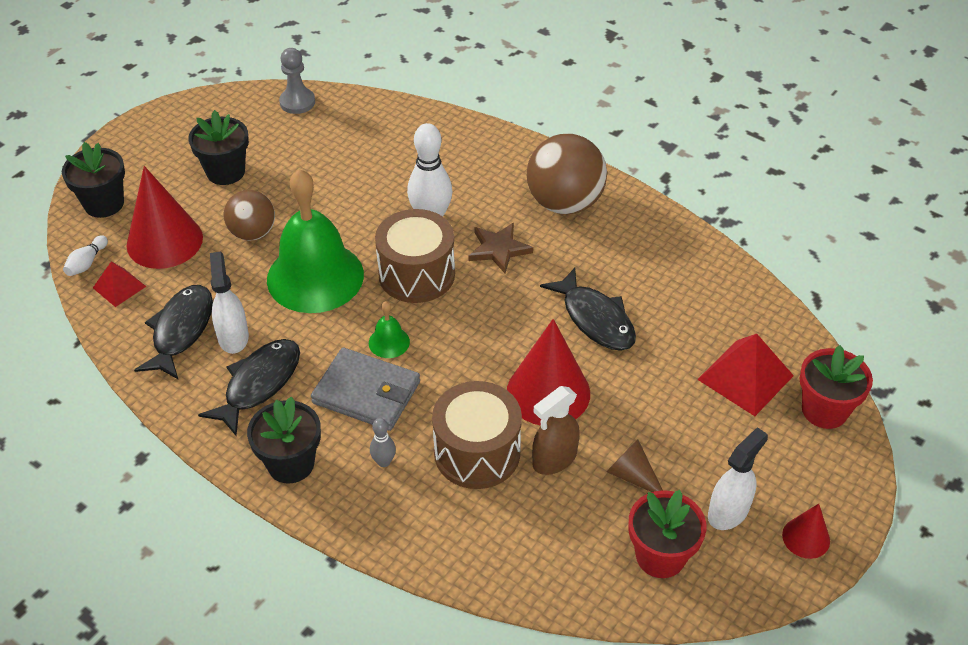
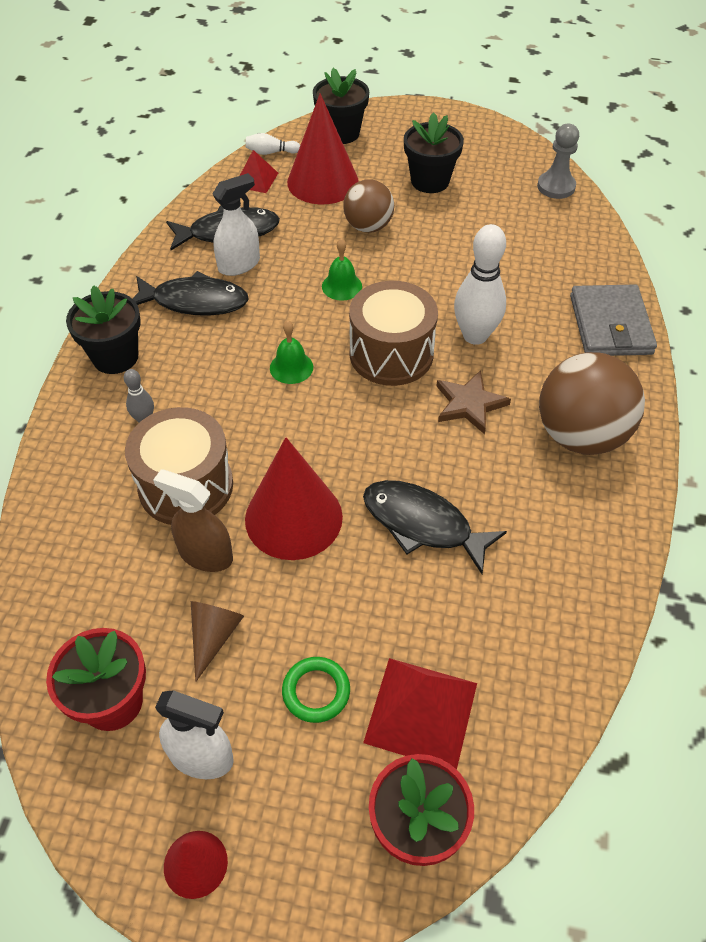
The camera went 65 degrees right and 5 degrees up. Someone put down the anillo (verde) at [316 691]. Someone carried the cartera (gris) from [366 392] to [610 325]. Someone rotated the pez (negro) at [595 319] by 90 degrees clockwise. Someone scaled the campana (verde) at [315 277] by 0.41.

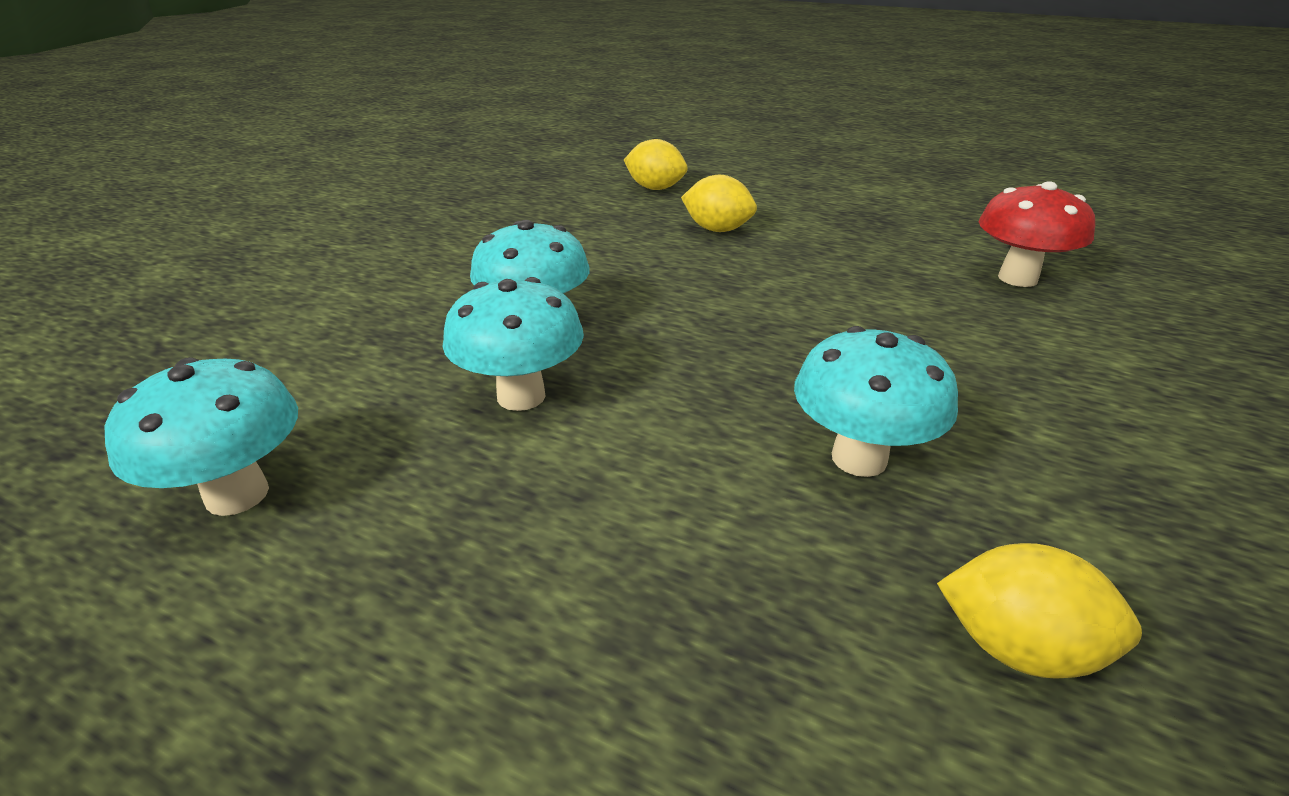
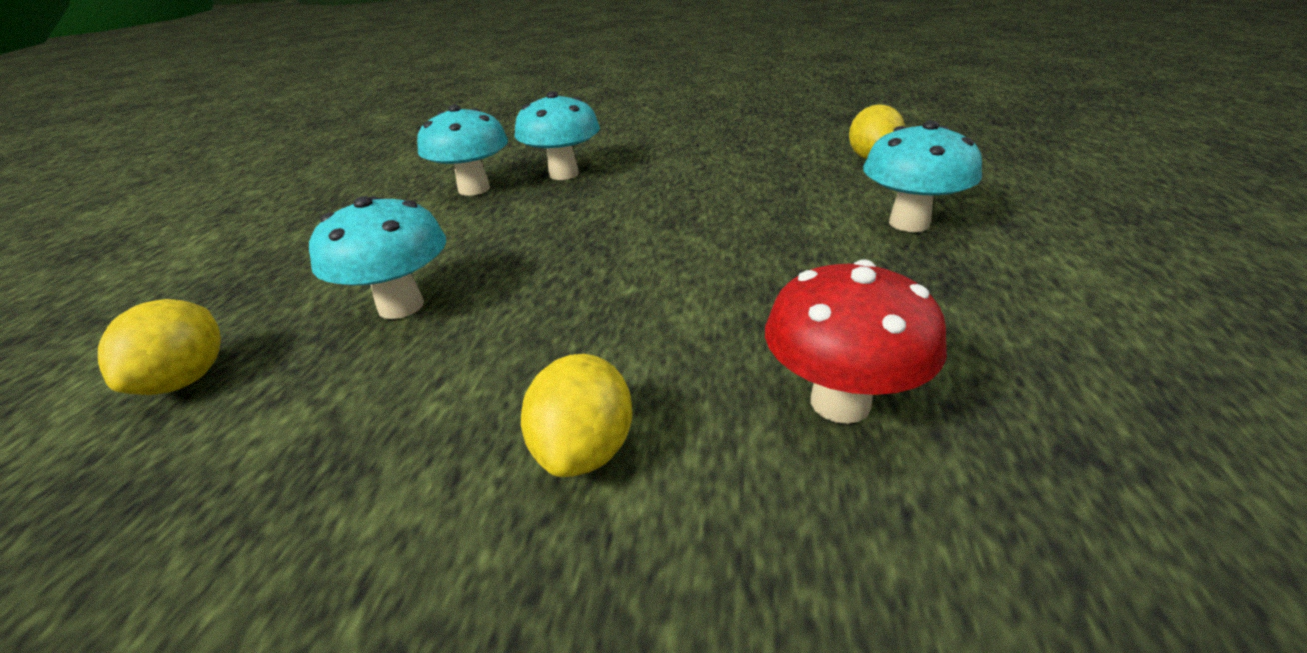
The camera went 75 degrees right and 0 degrees up. Someone carried the seta (turquesa) from [237 495] to [909 223]. Someone carried the limón (amarillo) from [717 230] to [584 449].

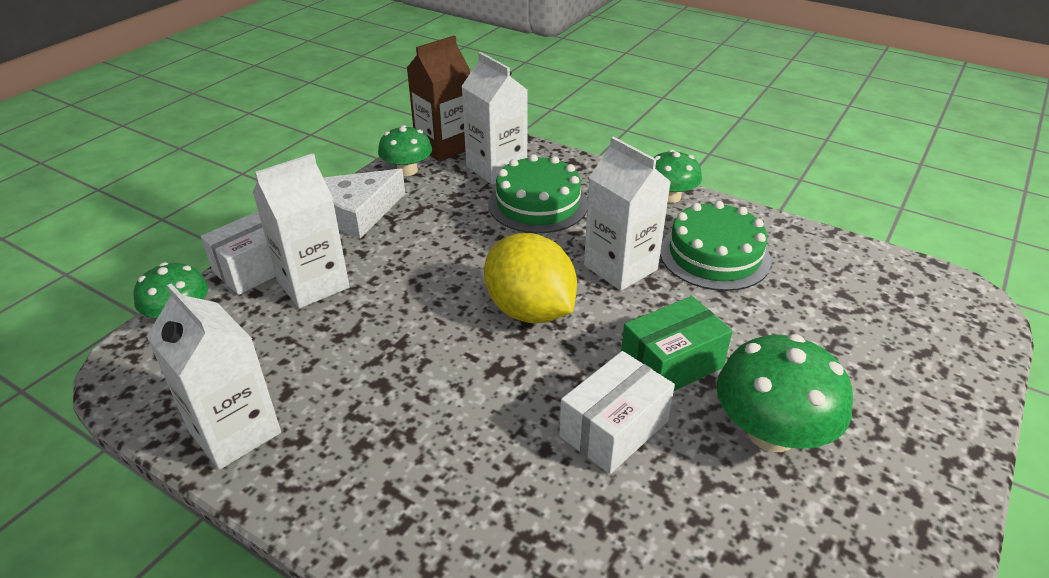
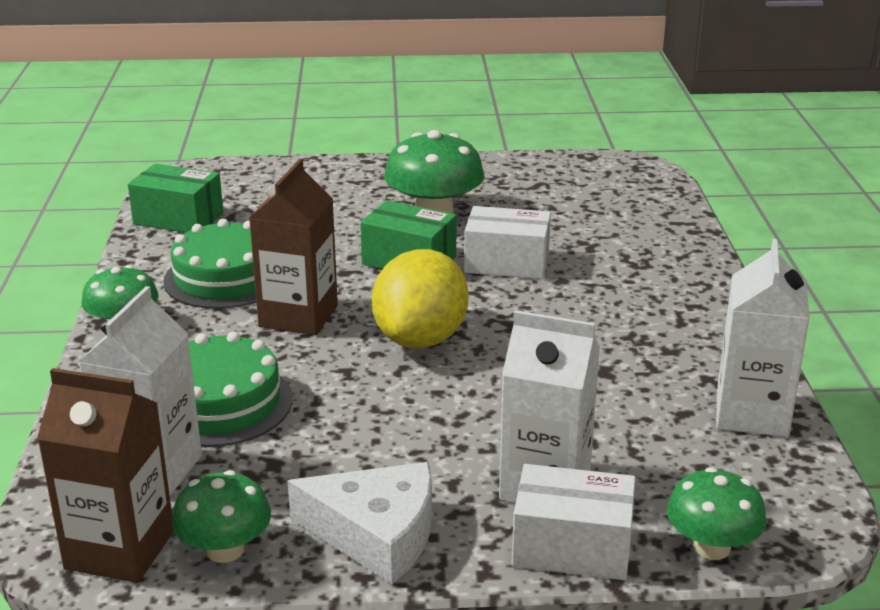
The camera went 125 degrees left and 10 degrees down. Someone put down the caja (verde) at [178 218]. Someone repainted the cartón de leche (blanco) at [620 267], which became the cartón de leche (marrón) at [298 316].

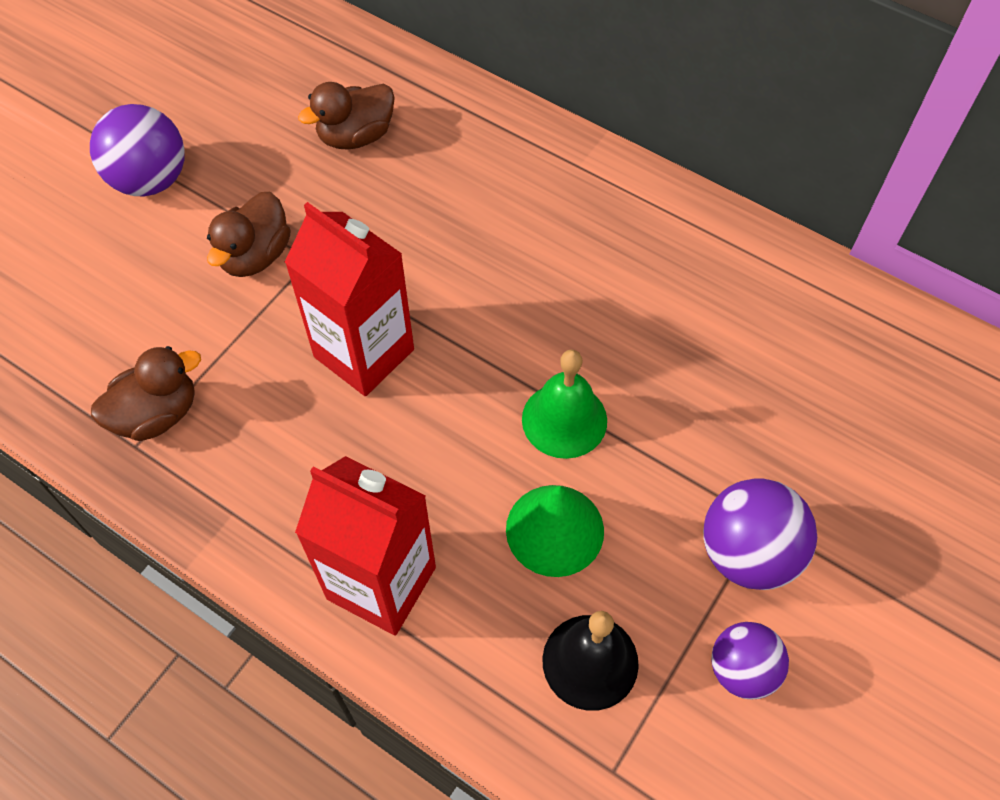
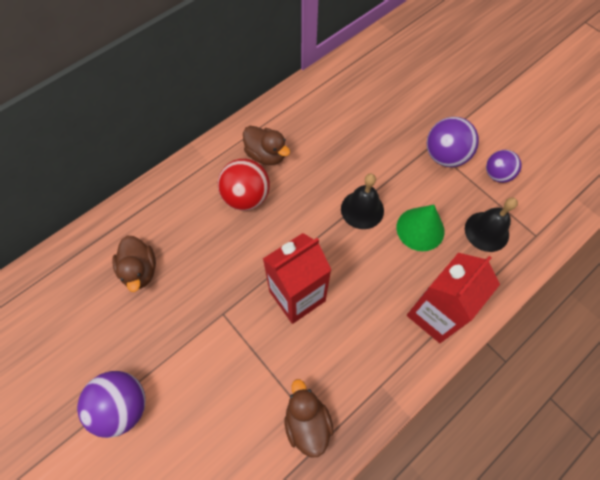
The camera went 75 degrees left and 5 degrees up. Someone put down the pelota (rojo) at [246 197]. Someone carried the pato (marrón) from [255 256] to [266 155]. Someone repainted the campana (verde) at [564 420], which became the campana (negro) at [362 209].

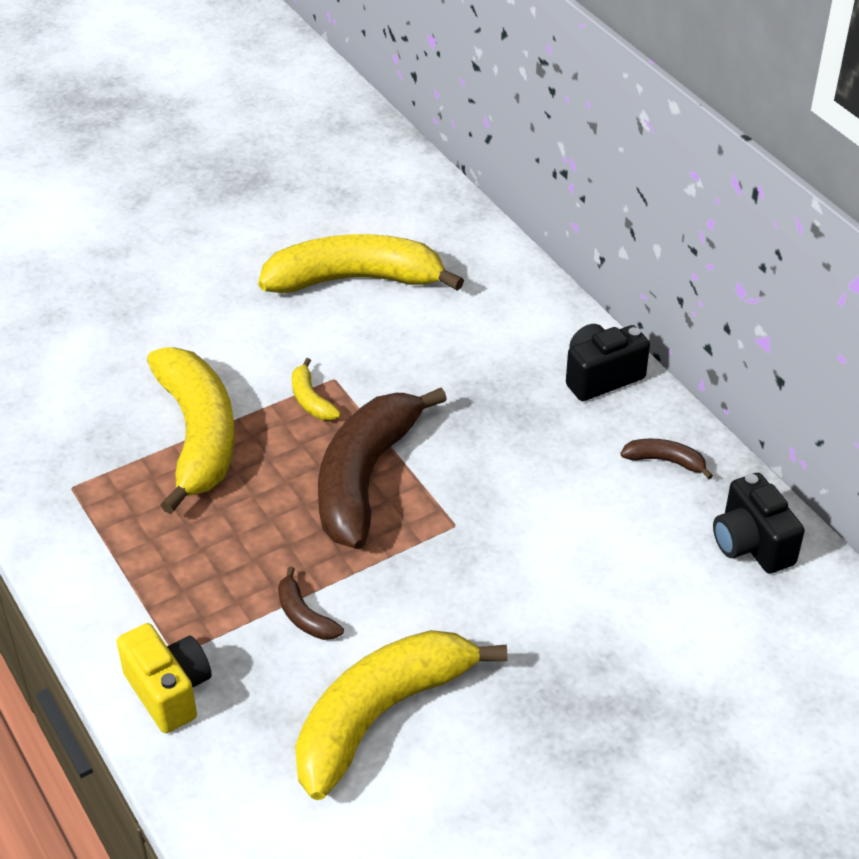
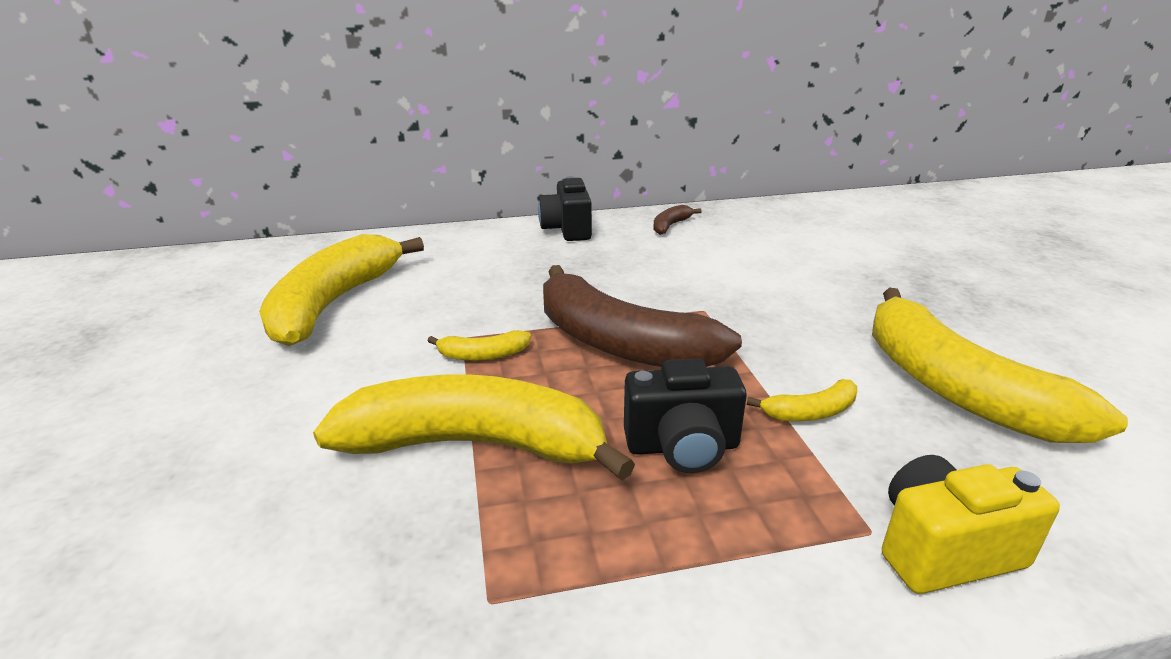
The camera went 70 degrees left and 15 degrees down. Someone carried the cámara (negro) from [751 544] to [682 447]. Someone repainted the plátano (marrón) at [304 616], which became the plátano (amarillo) at [810 412].

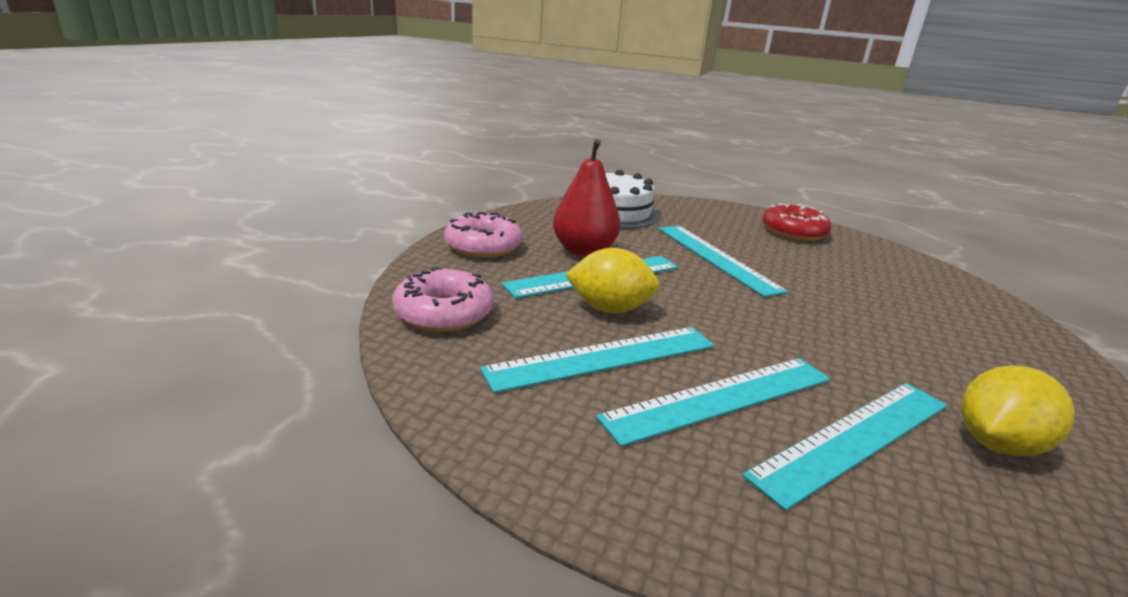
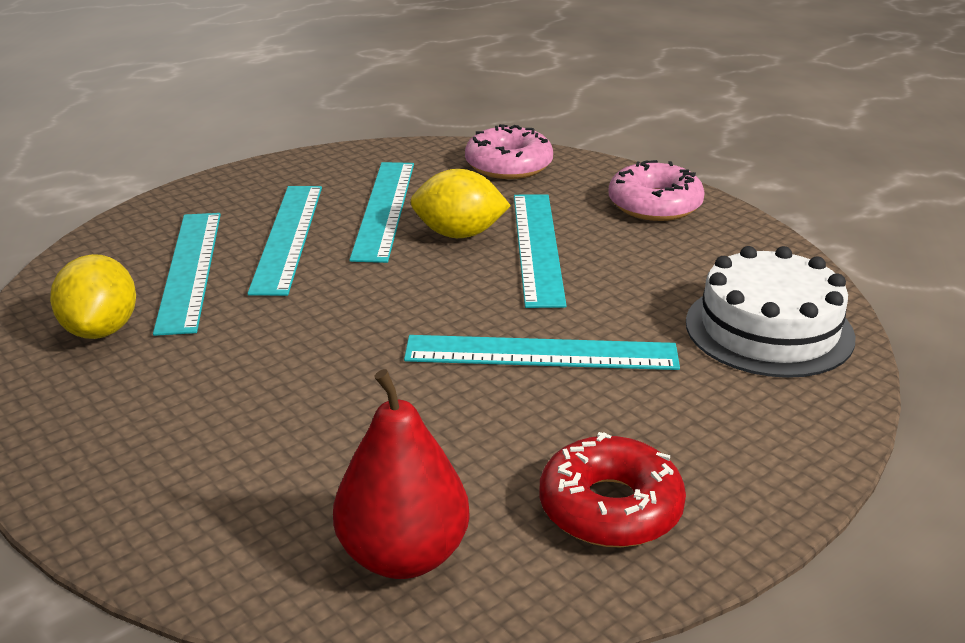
The camera went 120 degrees right and 5 degrees up. Someone carried the pera (rojo) from [584 251] to [403 555]. Someone rotated the limón (amarillo) at [609 309] by 60 degrees clockwise.

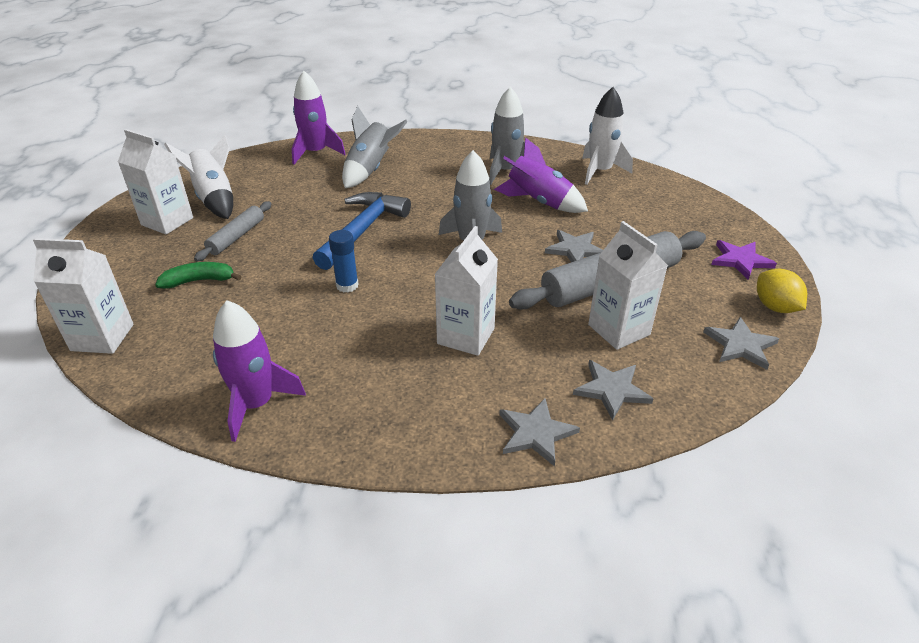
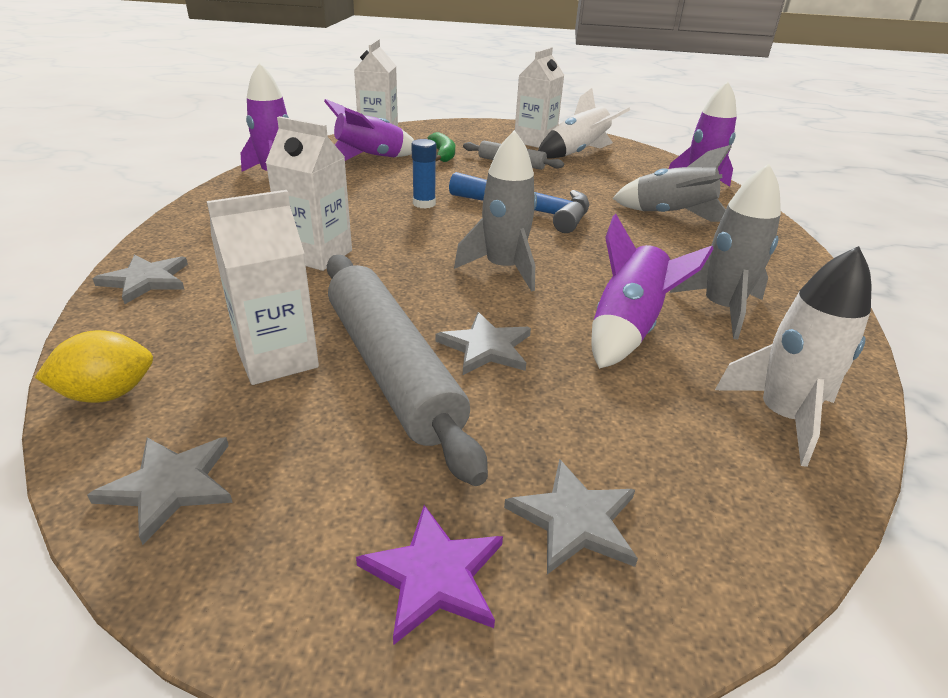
The camera went 90 degrees right and 5 degrees down. Someone put down the cohete (morado) at [370 159]. Someone carried the estrella (gris) from [612 390] to [574 520]. Someone carried the limón (amarillo) from [775 307] to [108 394].

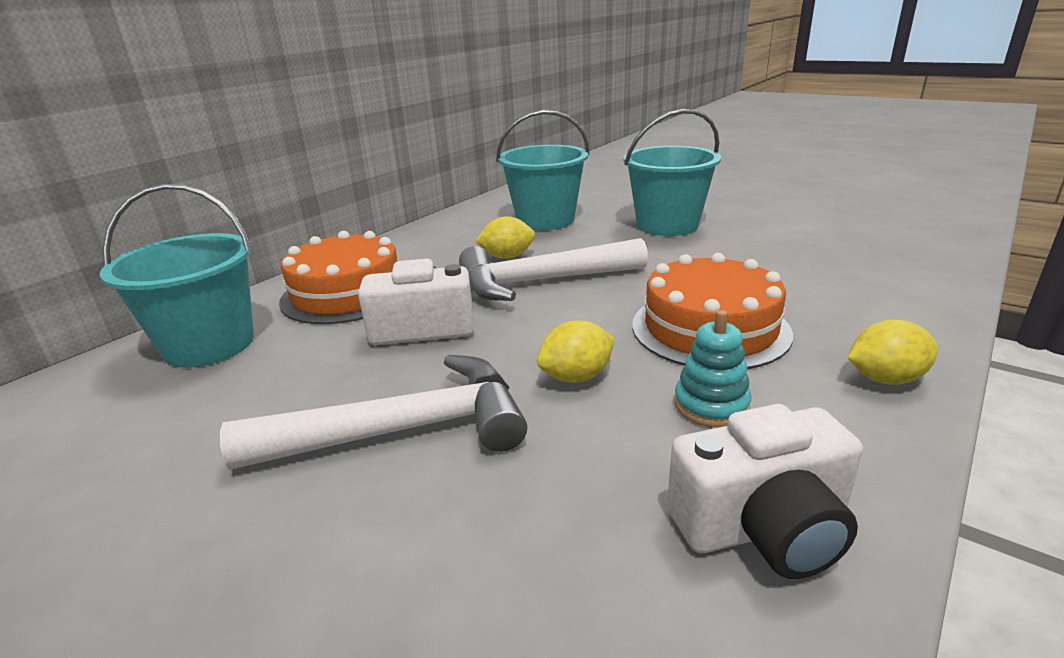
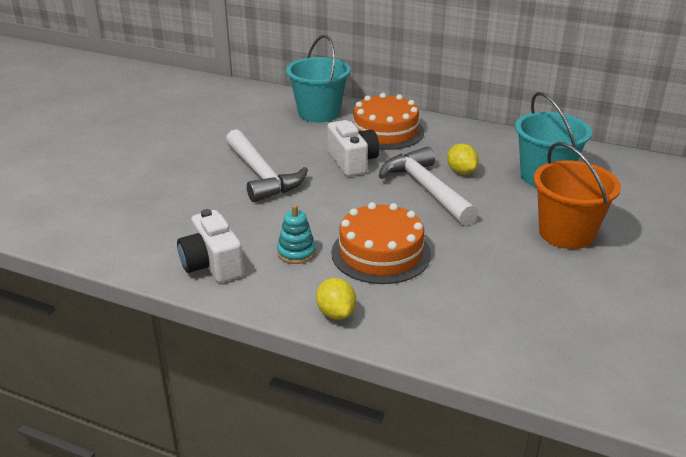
The camera went 75 degrees right and 5 degrees up. Someone took away the limón (amarillo) at [576 377]. Someone repainted the balde (turquesa) at [667 225], which became the balde (naranja) at [566 233].

